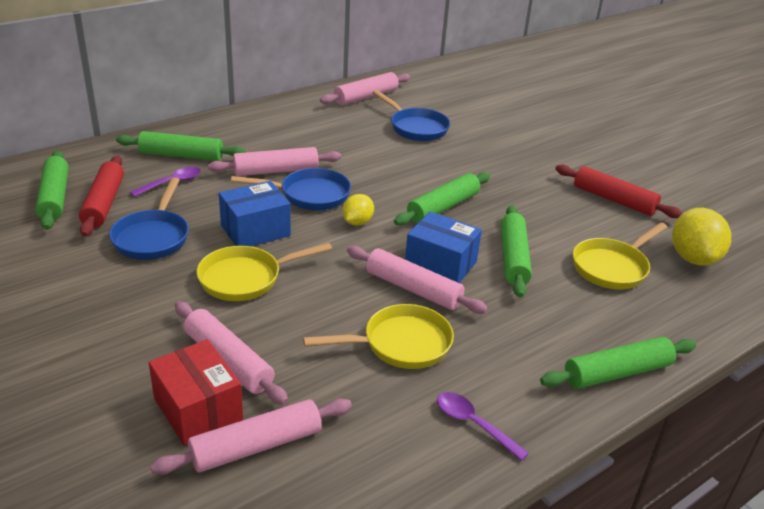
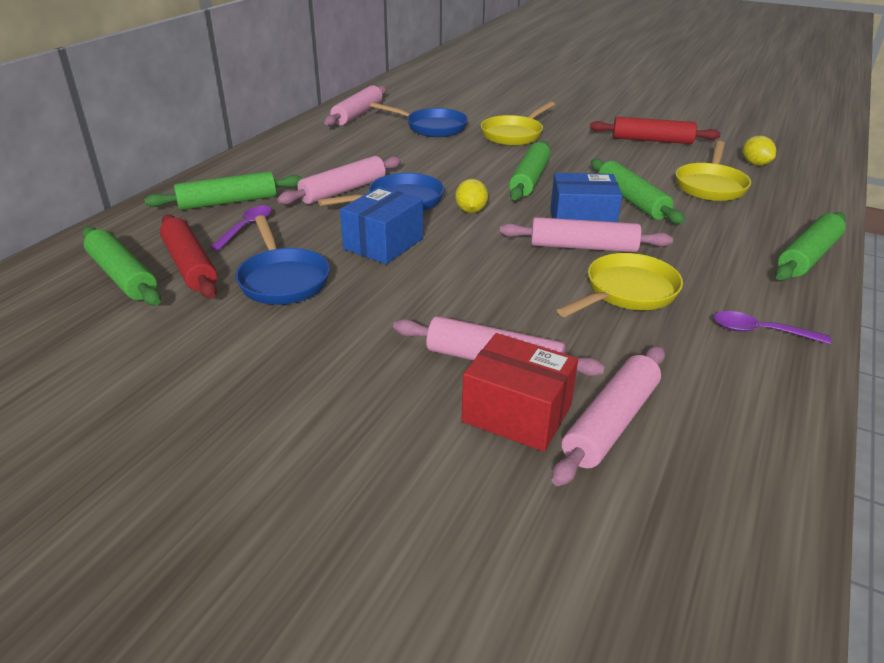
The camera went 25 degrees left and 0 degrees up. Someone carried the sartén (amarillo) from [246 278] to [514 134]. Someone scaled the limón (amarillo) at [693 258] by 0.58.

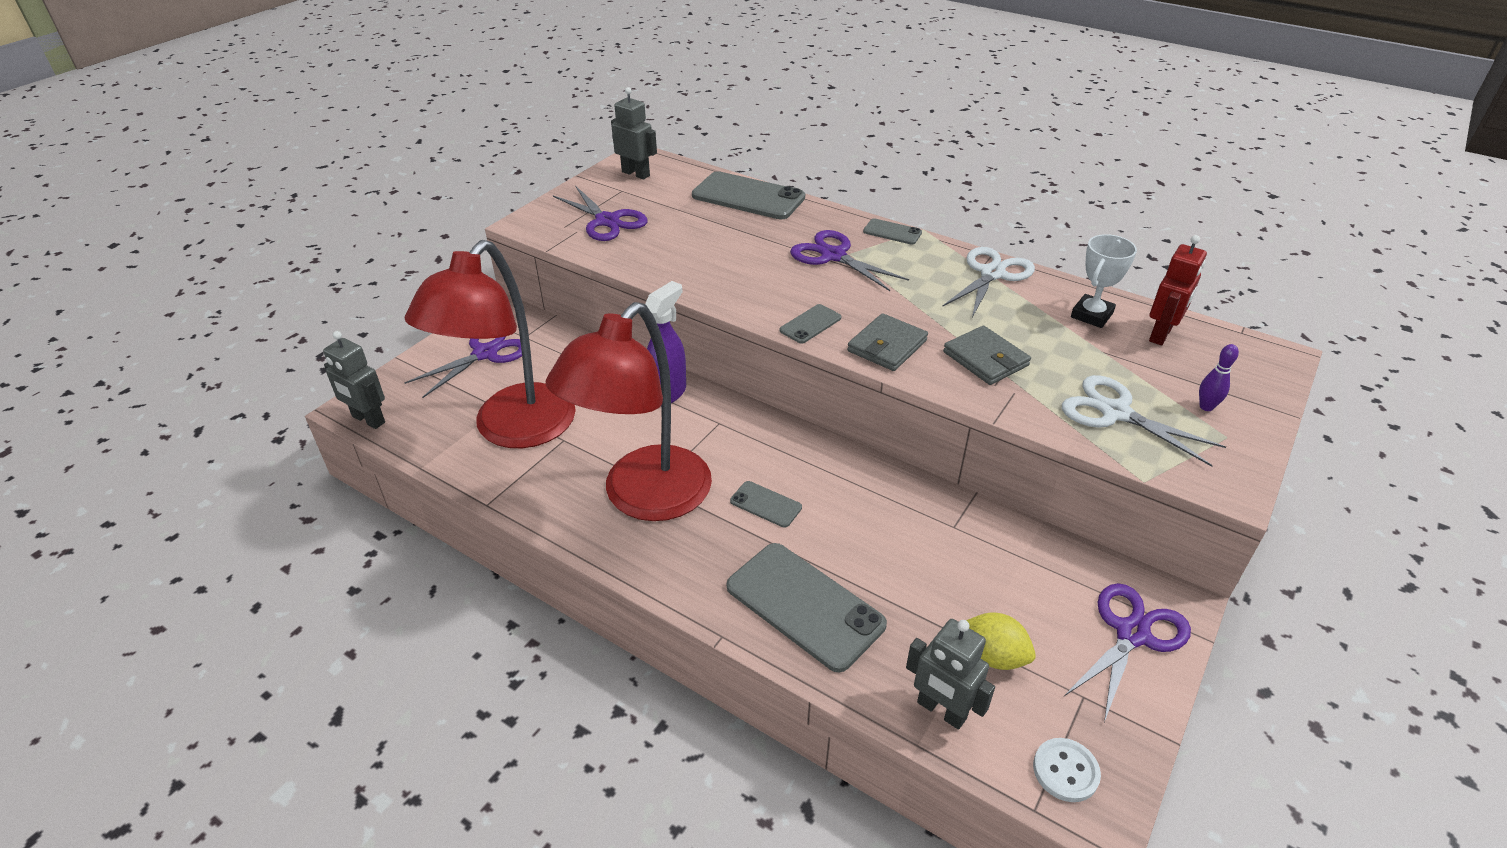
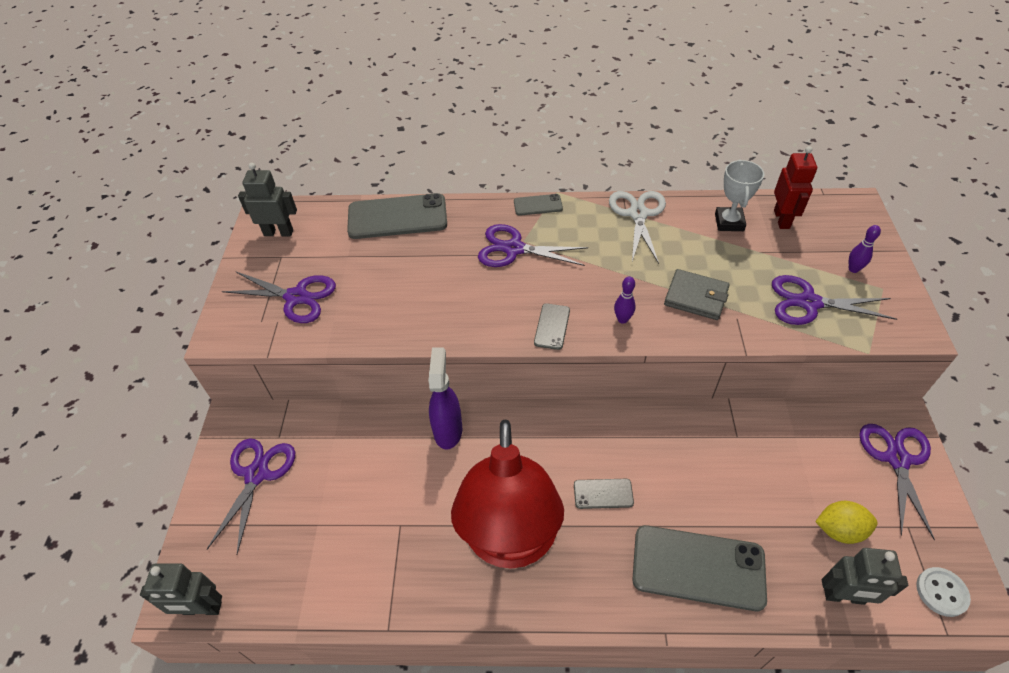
The camera went 30 degrees left and 10 degrees up. Someone took away the lámpara (rojo) at [513 430]. Someone swapped the cartera (gris) at [887 346] for the bolo (morado) at [622 319]. Someone repainted the tijeras (blanco) at [1115 412], which became the tijeras (morado) at [808 303].

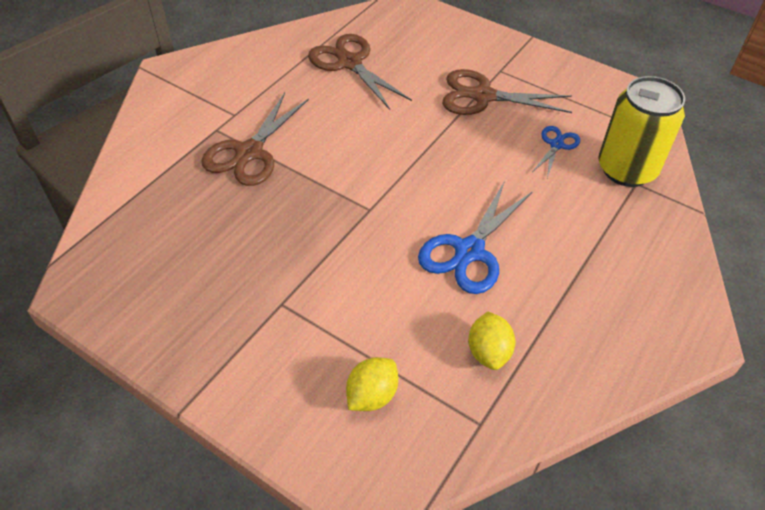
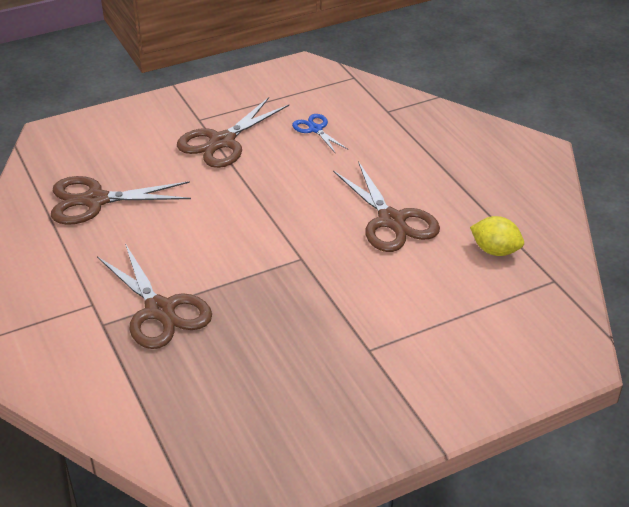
The camera went 60 degrees left and 10 degrees down. Someone took away the limón (amarillo) at [372 395]. Someone took away the lata (amarillo) at [626 169]. Someone repainted the tijeras (azul) at [469 251], which became the tijeras (marrón) at [391 221].

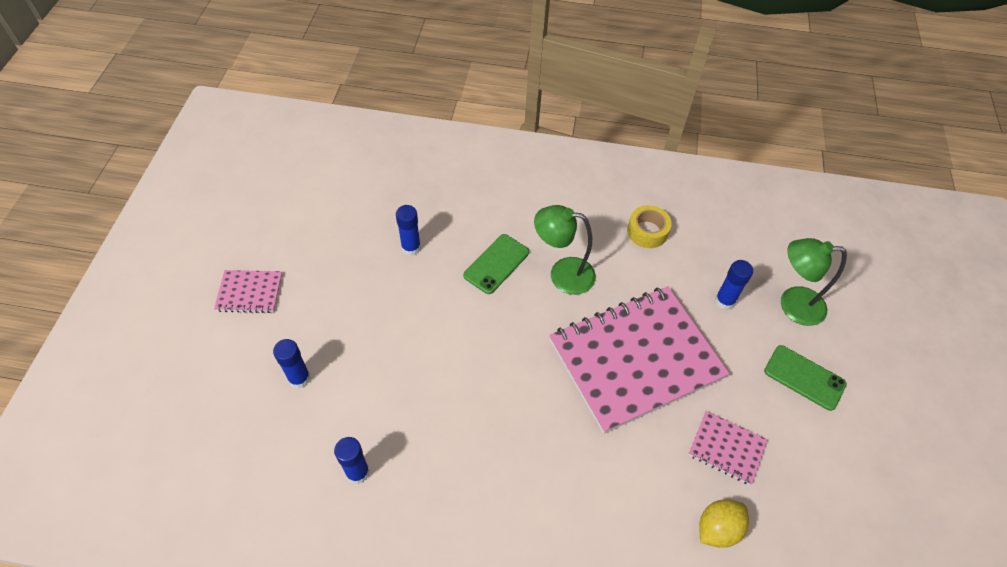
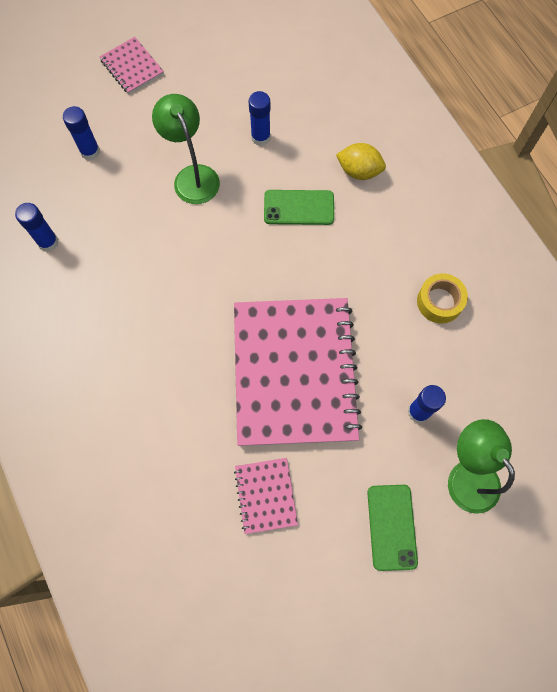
The camera went 55 degrees right and 15 degrees up. Someone carried the lámpara (verde) from [562 274] to [192 176]. Someone carried the limón (amarillo) from [717 528] to [359 171]. Someone rotated the cuaderno (rosa) at [635 359] by 60 degrees clockwise.

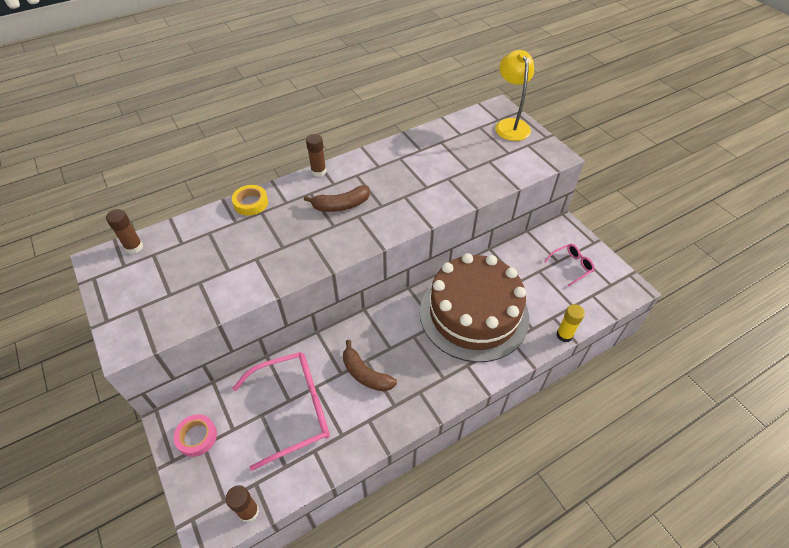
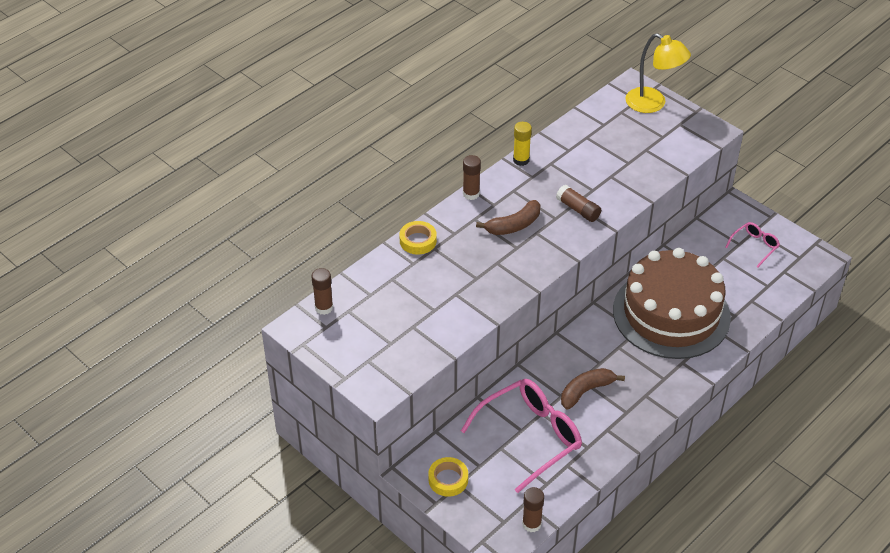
The camera went 15 degrees left and 5 degrees down. Someone put down the barra de pegamento (marrón) at [578 209]. Someone carried the barra de pegamento (amarillo) from [564 335] to [521 160]. Someone repainted the cinta adhesiva (rosa) at [197 437], which became the cinta adhesiva (amarillo) at [448 479]. Someone rotated the plátano (marrón) at [365 374] by 120 degrees clockwise. Someone rotated the lámpara (amarillo) at [510 125] by 150 degrees clockwise.

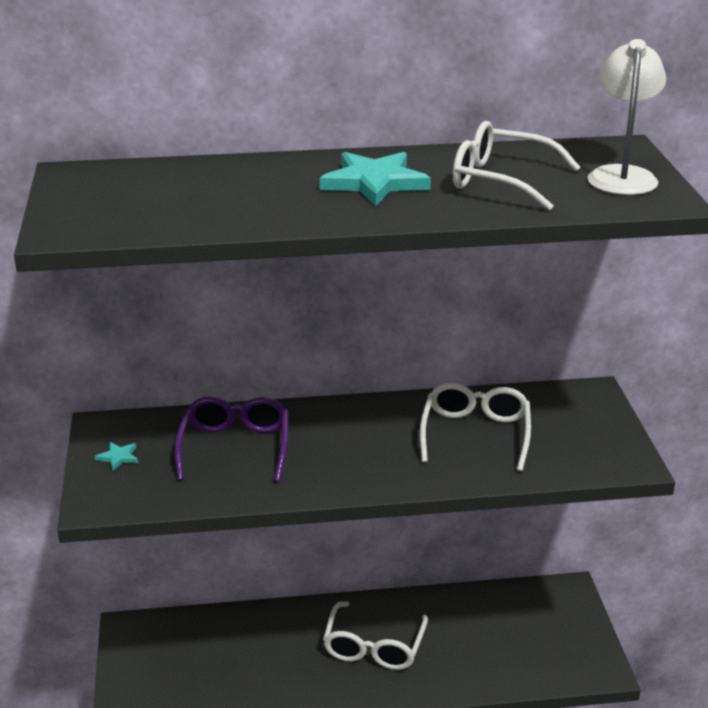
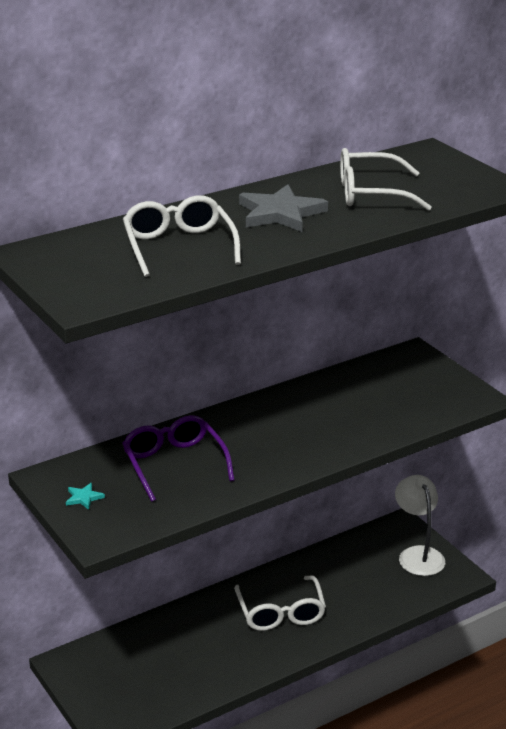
The camera went 25 degrees left and 0 degrees up. Someone carried the gafas (blanco) from [475 434] to [179 246]. Someone carried the lámpara (blanco) from [622 175] to [418 555]. Someone repainted the estrella (turquesa) at [374 182], which became the estrella (gris) at [280 213].

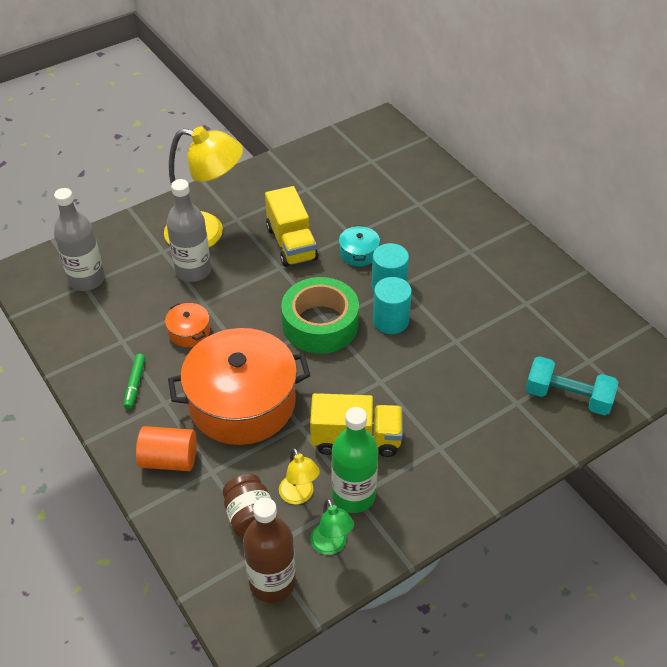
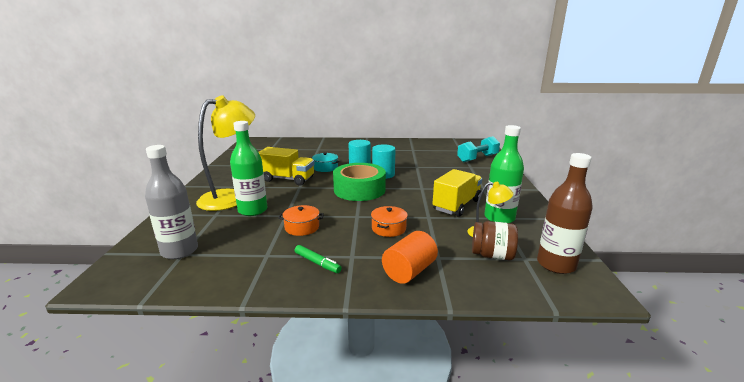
The camera went 55 degrees left and 25 degrees down. Someone took away the lámpara (verde) at [331 546]. Someone repainted the botella (gris) at [193 271], which became the botella (verde) at [252 210]. Someone scaled the olla (naranja) at [242 402] by 0.42.

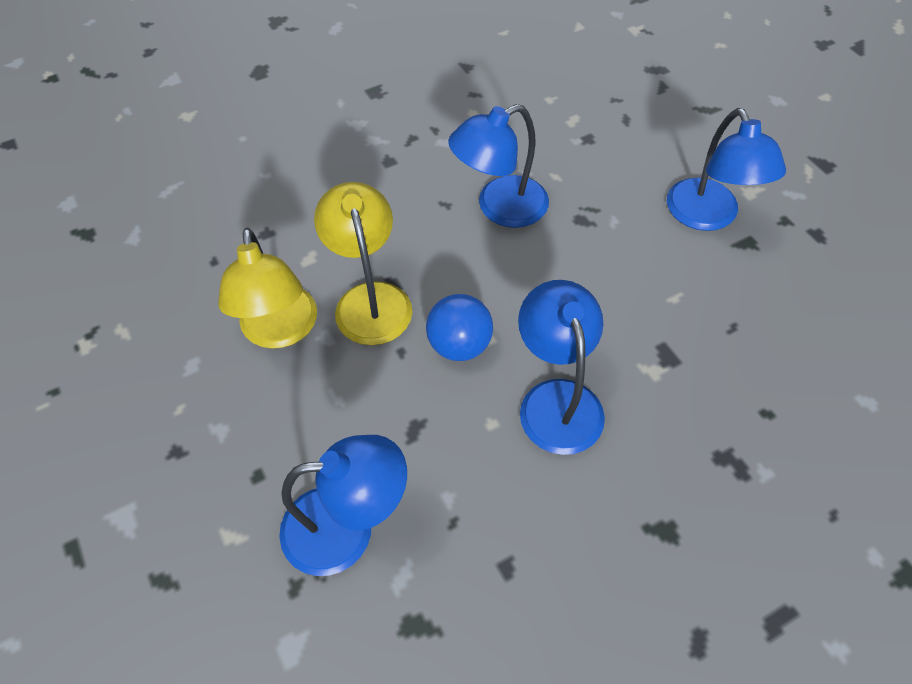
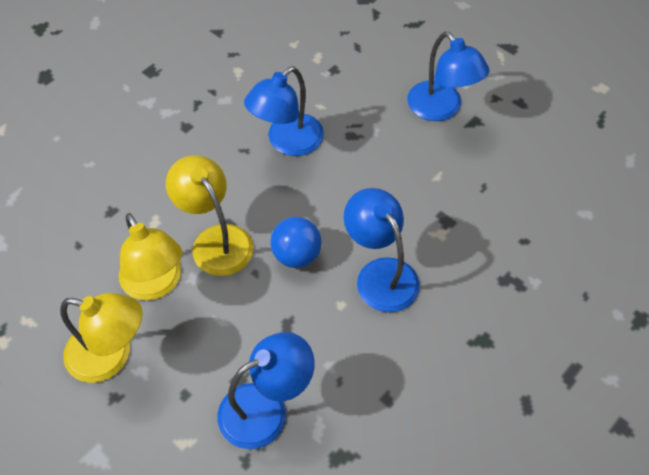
The camera went 20 degrees left and 0 degrees up. Someone put down the lámpara (amarillo) at [111 356].

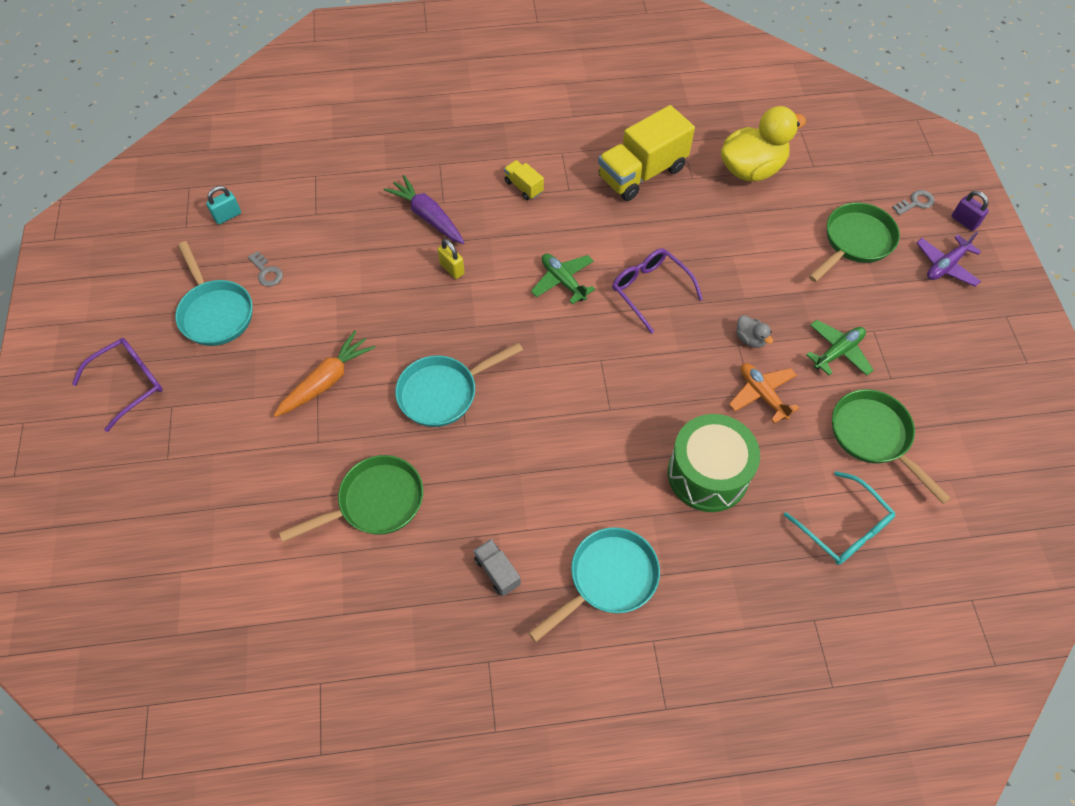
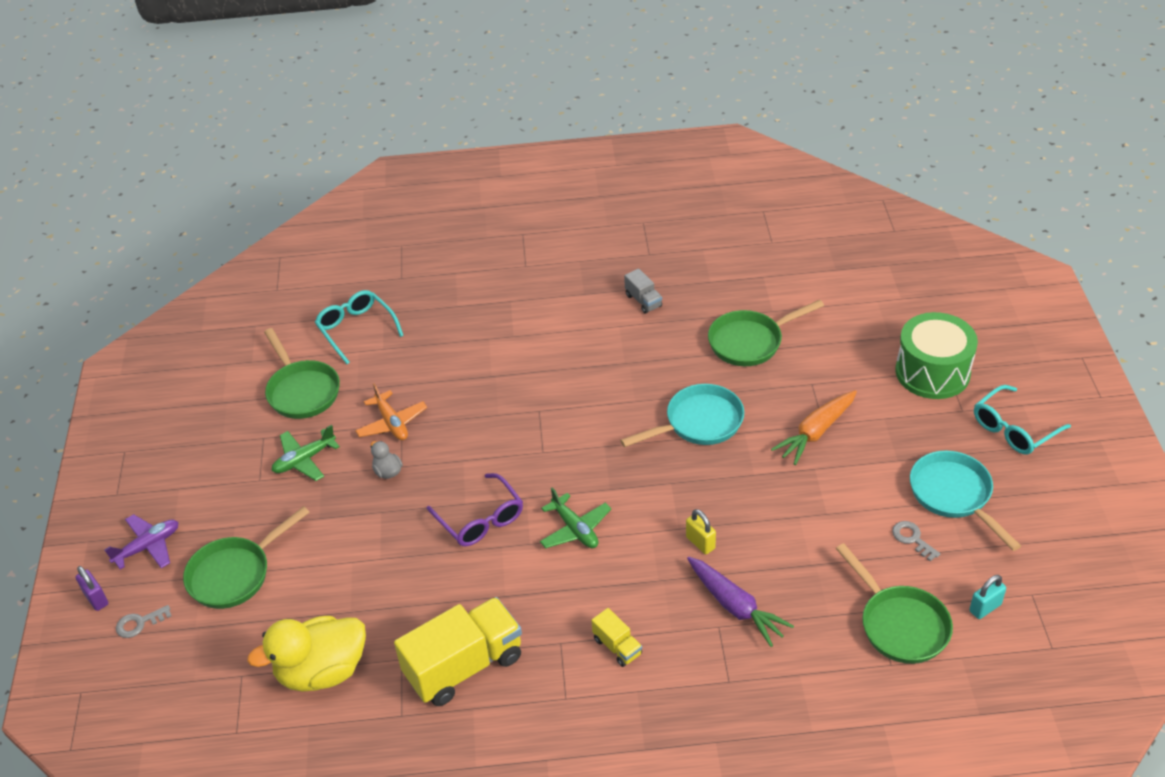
The camera went 175 degrees left and 15 degrees down. Someone took away the sartén (turquesa) at [608 579]. Someone put down the sartén (verde) at [900 624]. Someone carried the tambor (verde) from [708 474] to [932 372]. Someone repainted the gafas (morado) at [129 383], which became the gafas (turquesa) at [1013 429].

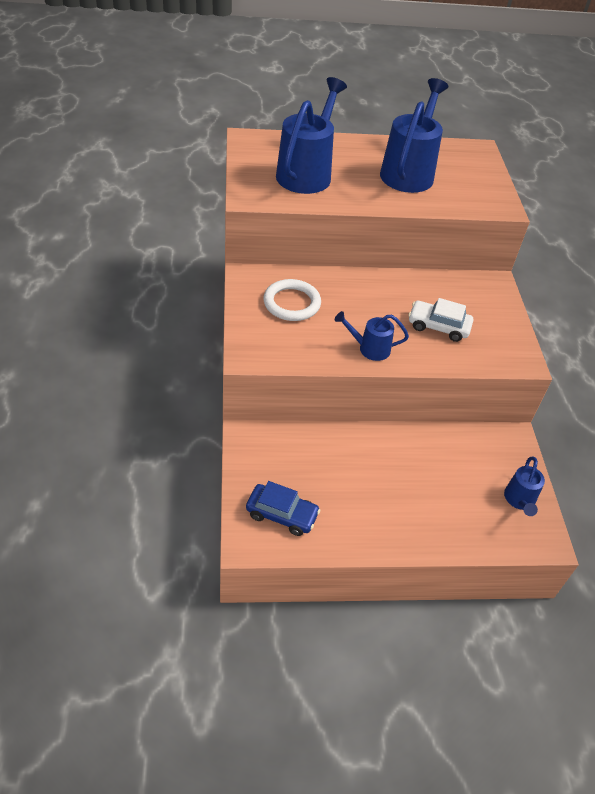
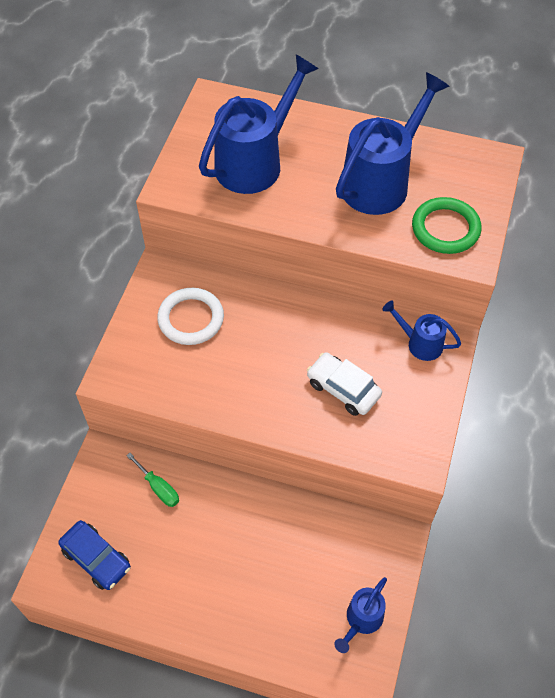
The camera went 25 degrees right and 10 degrees up. Someone put down the destornillador (verde) at [159 488]. Someone put down the anillo (verde) at [445 228]. Someone carried the regadera (azul) from [369 348] to [419 343].

